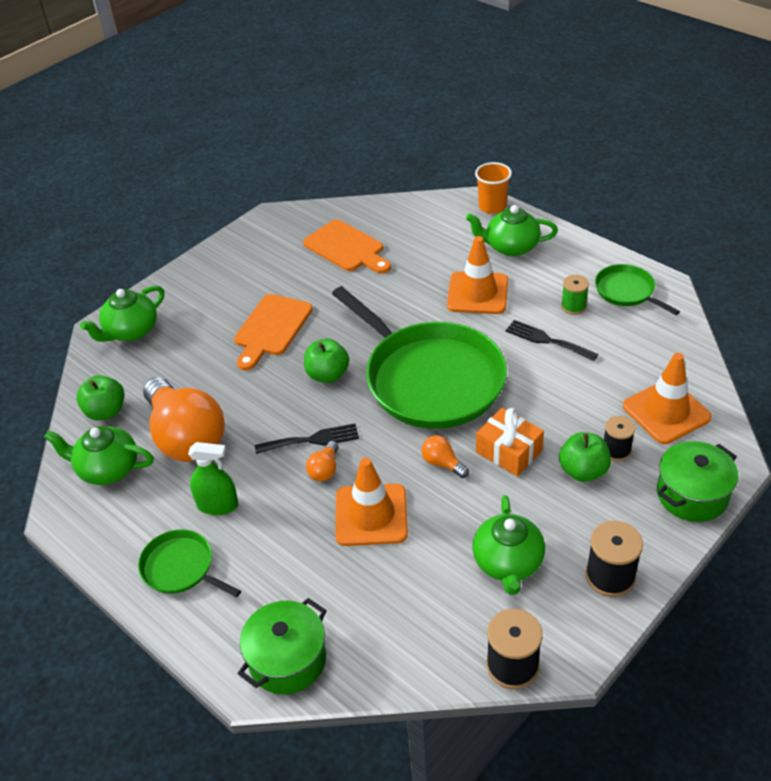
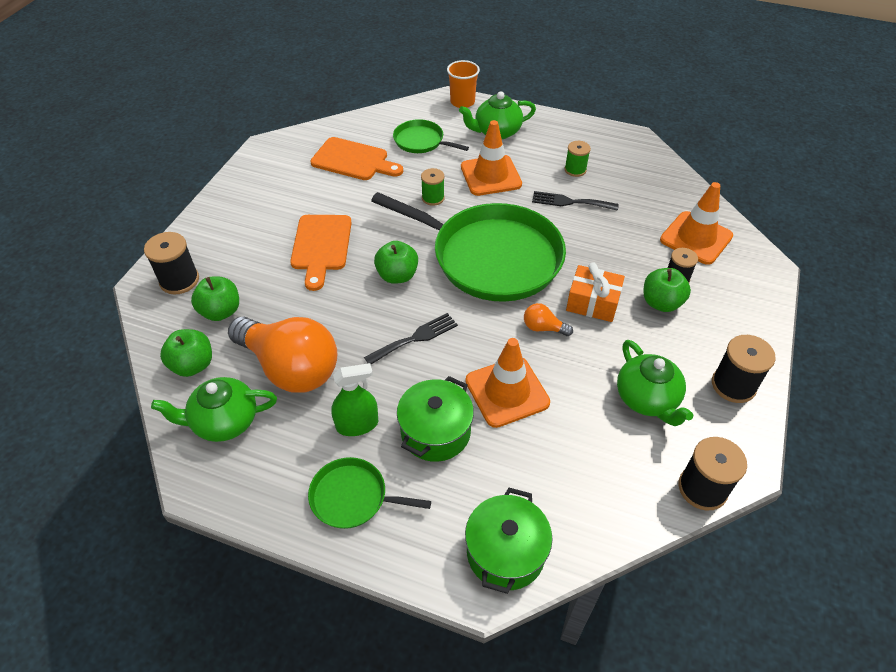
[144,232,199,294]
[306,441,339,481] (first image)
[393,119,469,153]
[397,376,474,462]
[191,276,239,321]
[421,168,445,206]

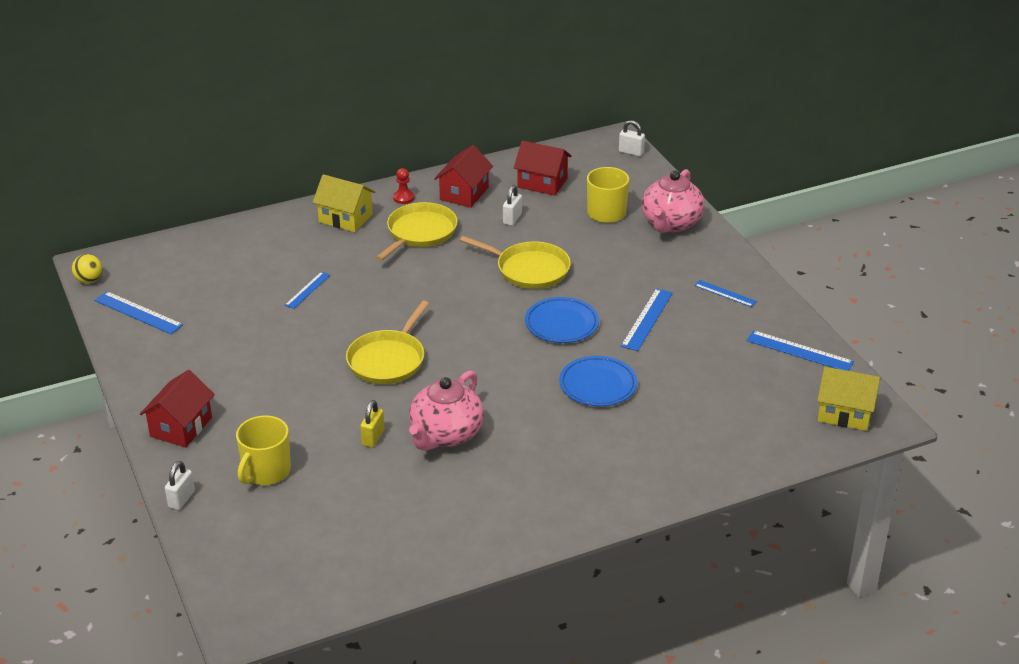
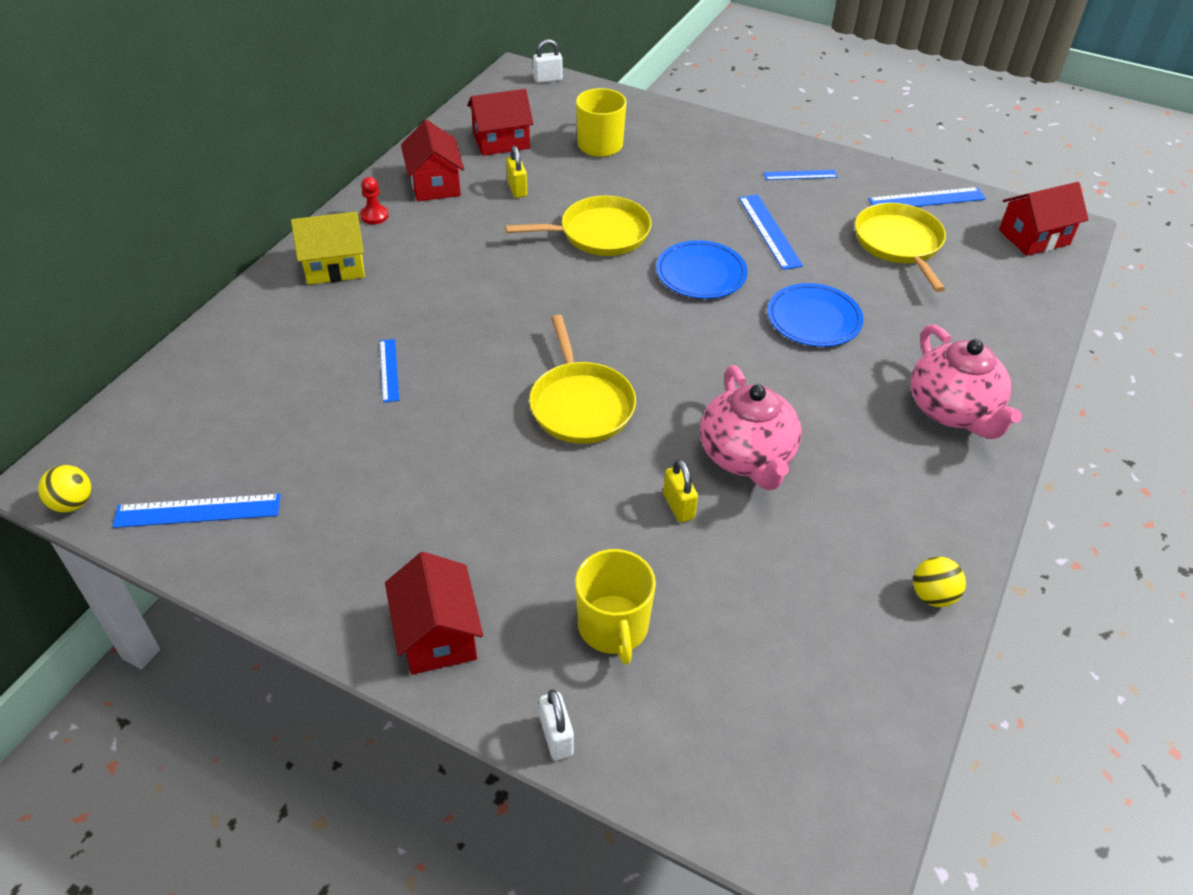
[855,203,946,292]
[506,146,527,198]
[911,324,1022,439]
[999,182,1089,256]
[913,556,966,607]

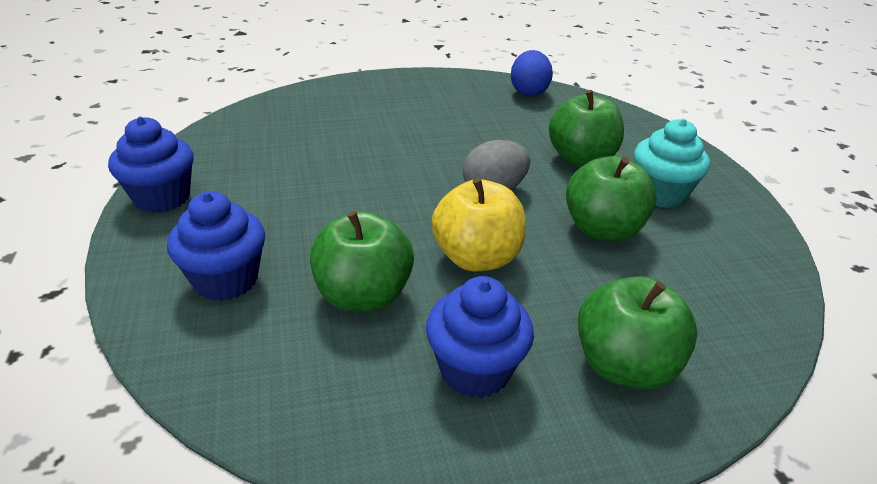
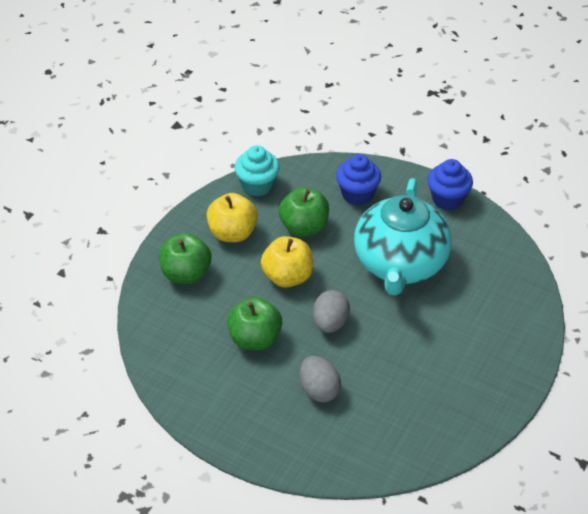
[207,193,258,242]
[511,50,553,96] (first image)
[300,356,341,403]
[235,145,280,196]
[354,178,452,296]

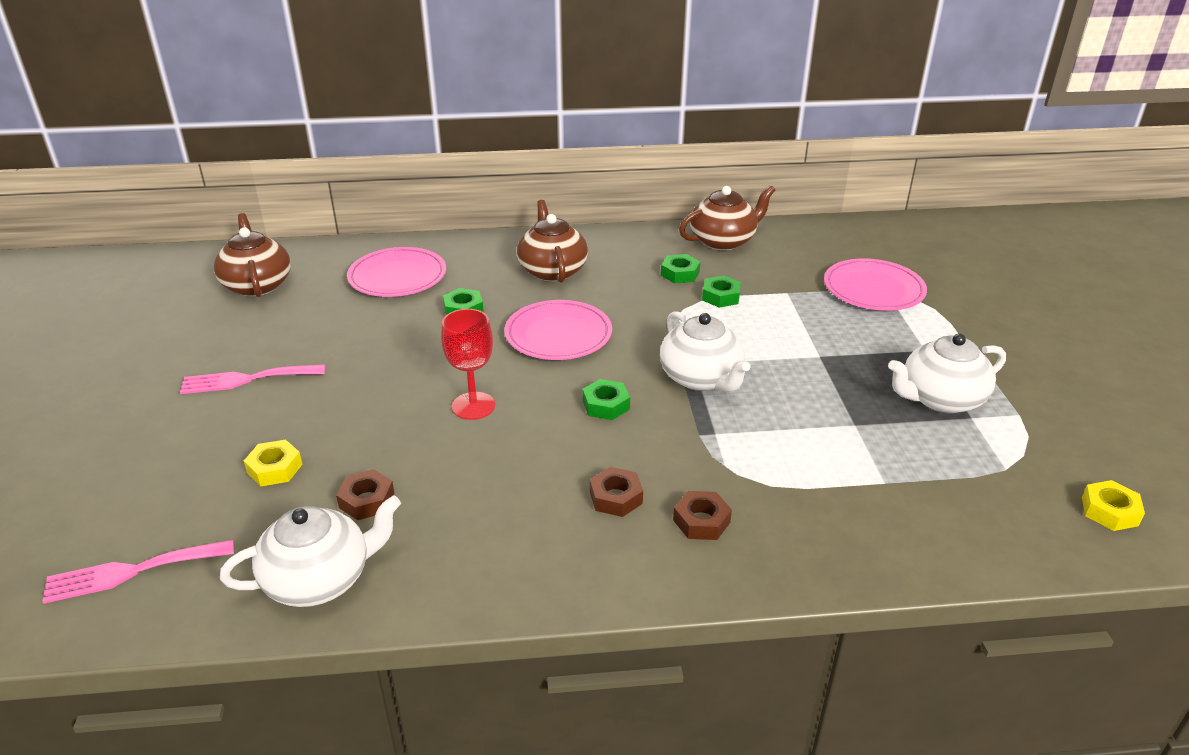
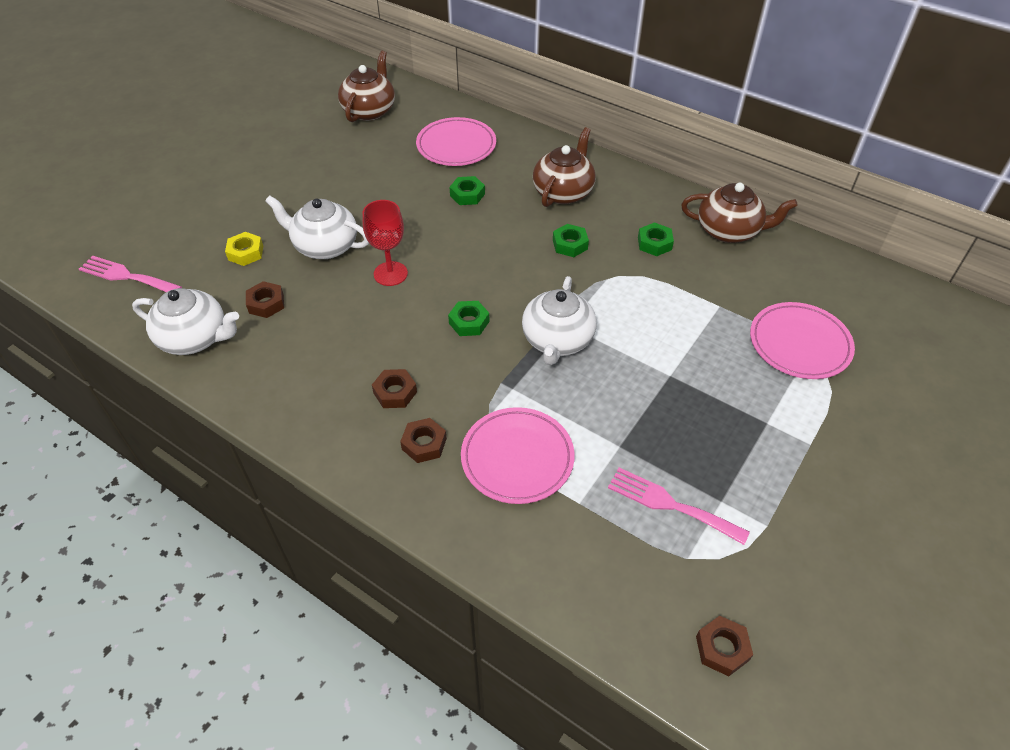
[608,468,750,545]
[461,407,575,504]
[553,224,589,257]
[265,195,369,259]
[696,616,753,676]

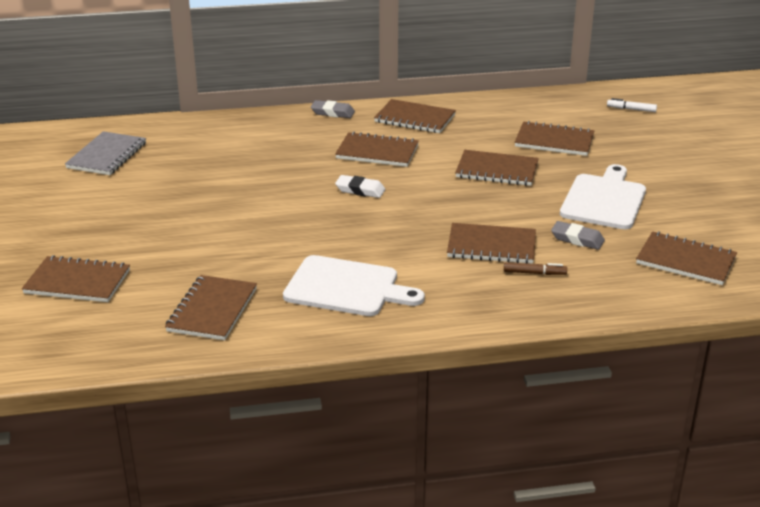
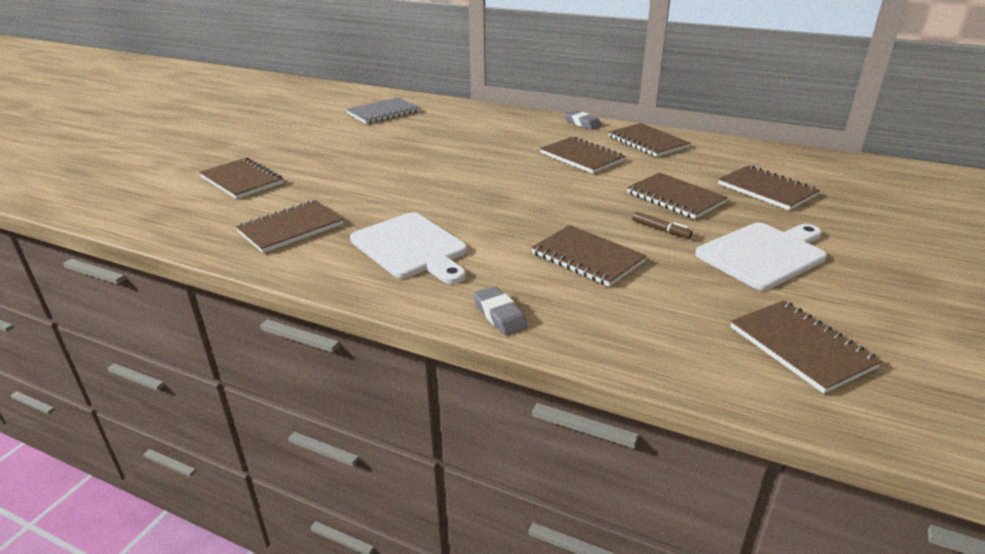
[335,175,385,198] (first image)
[632,212,693,239]
[473,286,528,336]
[607,98,657,112] (first image)

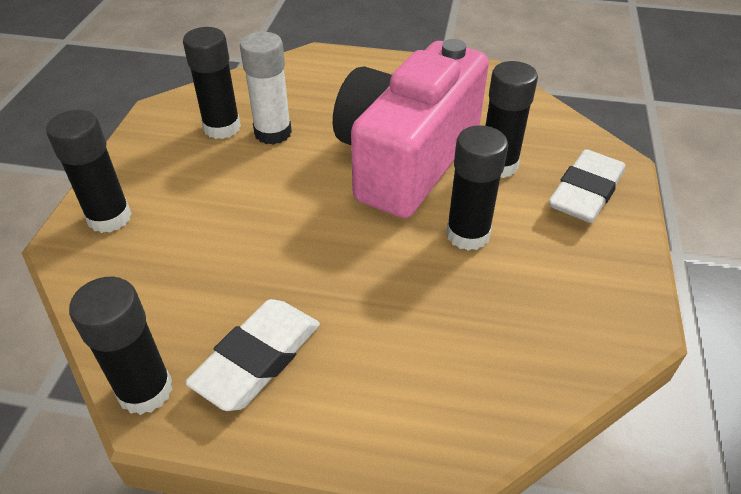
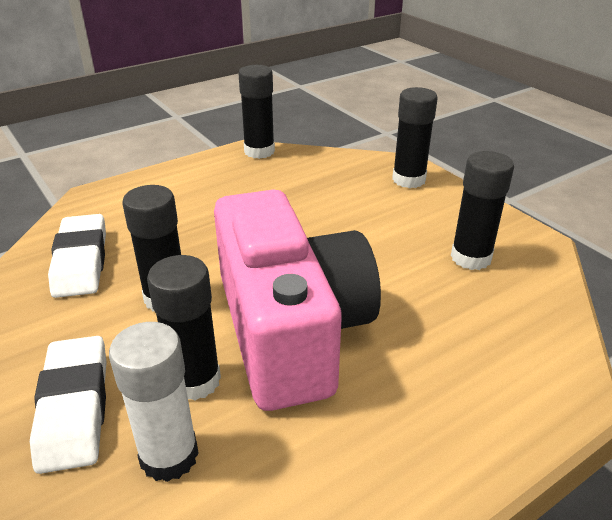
[48,214,106,298]
[109,322,199,482]

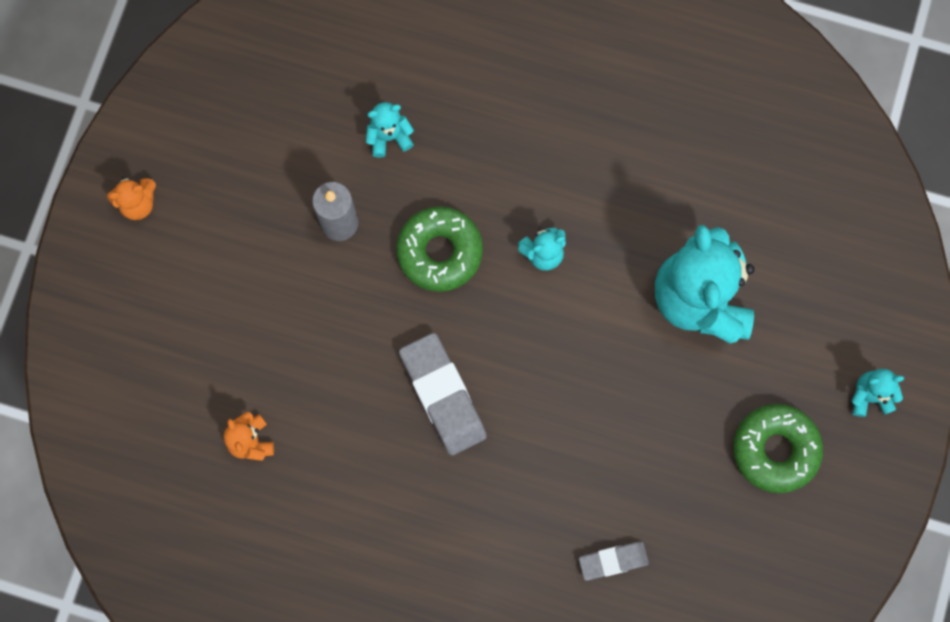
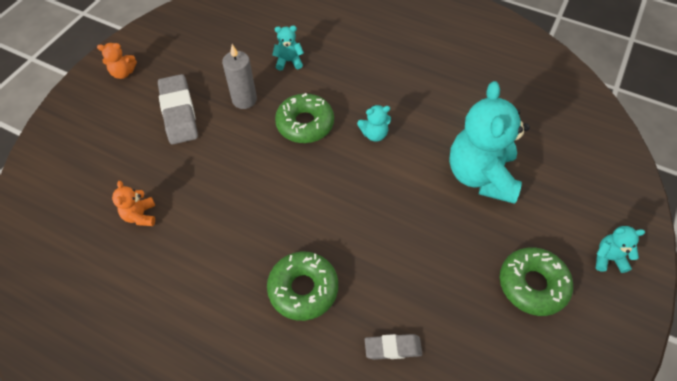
[158,74,198,144]
[267,252,338,321]

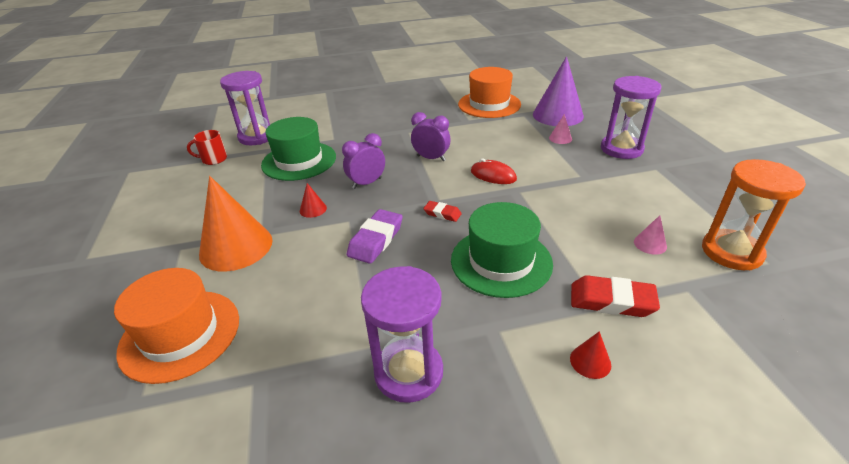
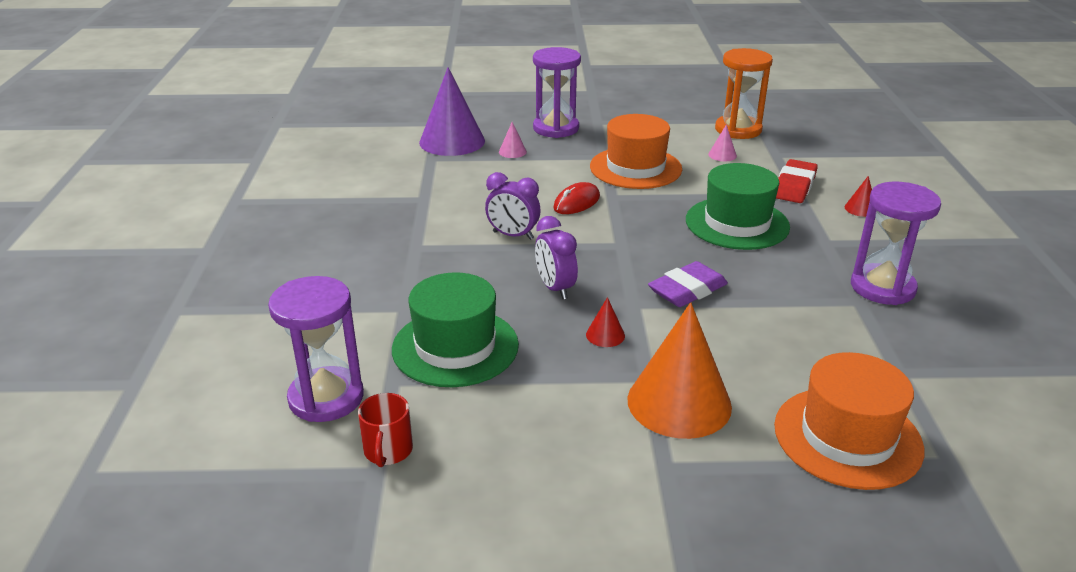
[648,261,728,307]
[485,172,541,240]
[423,201,462,222] (first image)
[590,114,682,189]

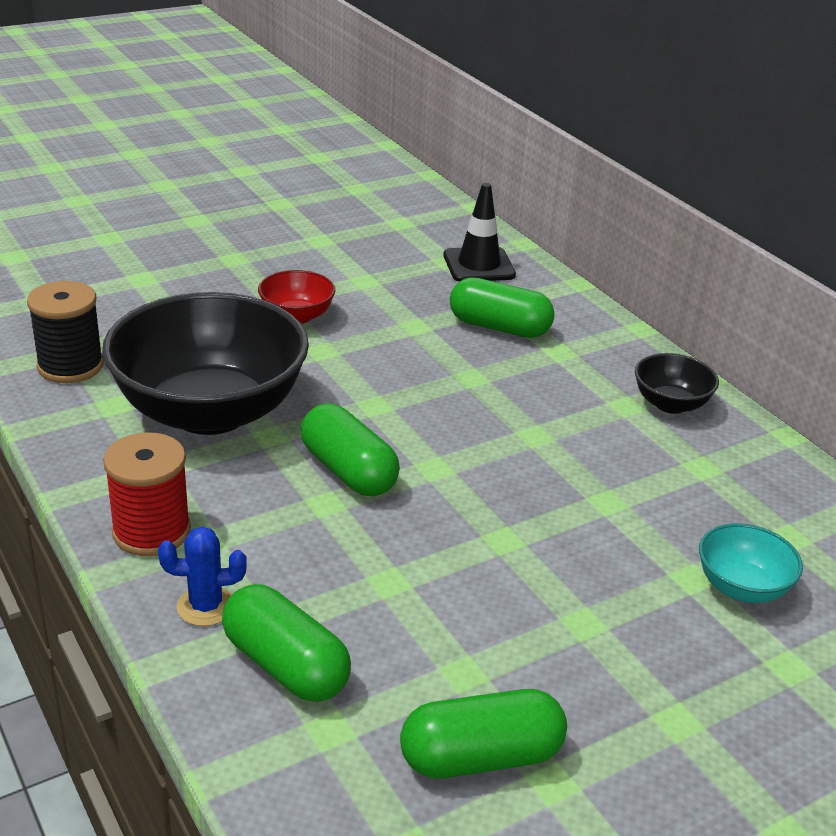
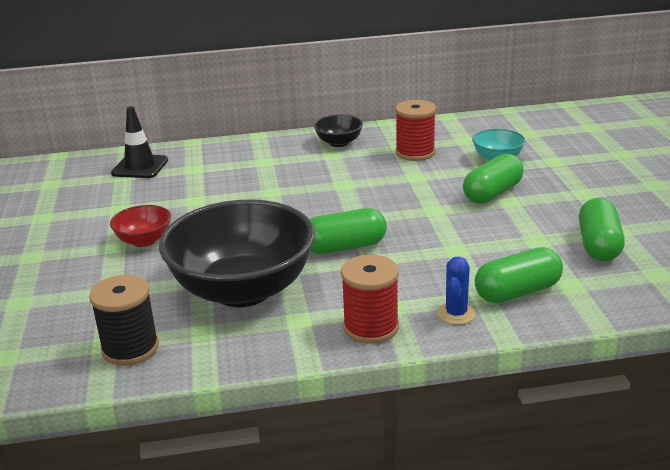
[463,154,524,204]
[395,100,436,161]

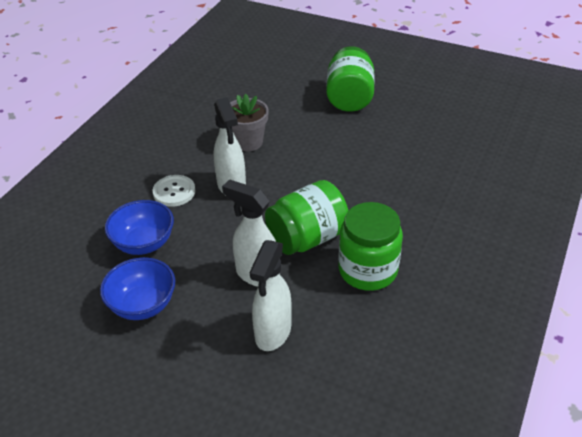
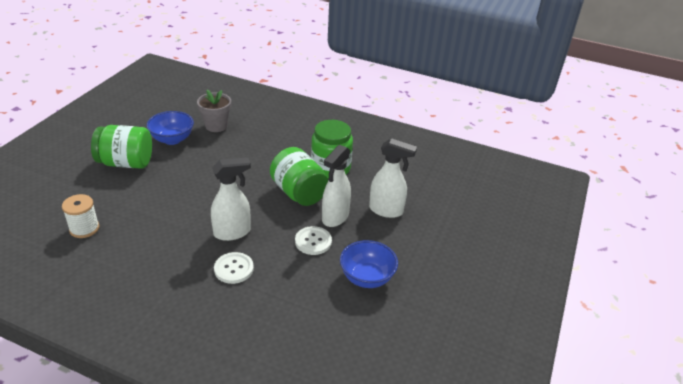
[146,111,194,145]
[197,90,231,132]
[62,194,99,238]
[295,226,332,255]

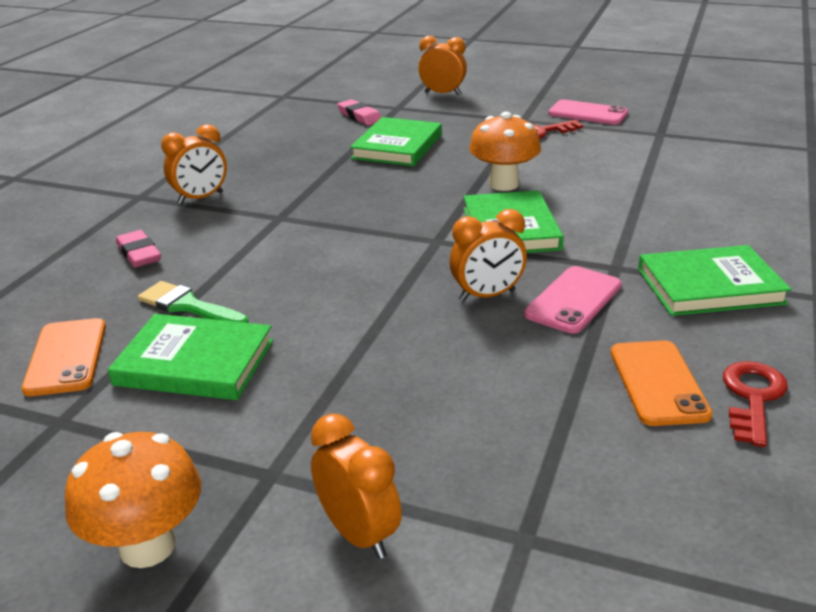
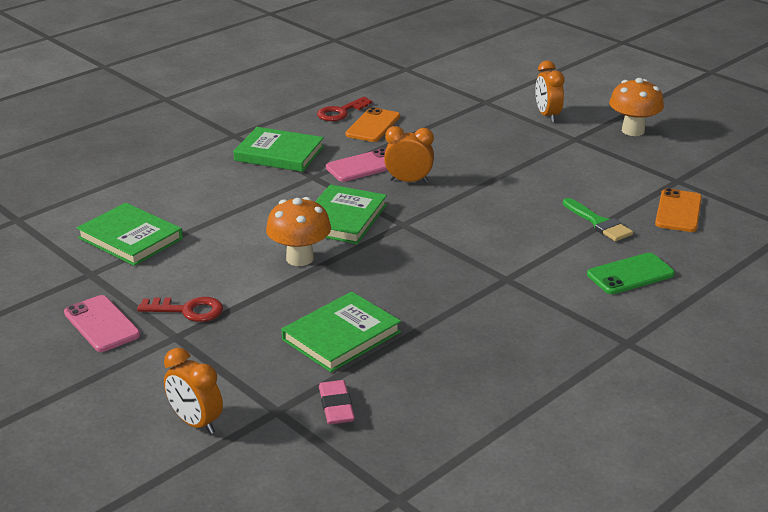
[77,203,183,266]
[587,253,675,294]
[161,124,227,204] (first image)

